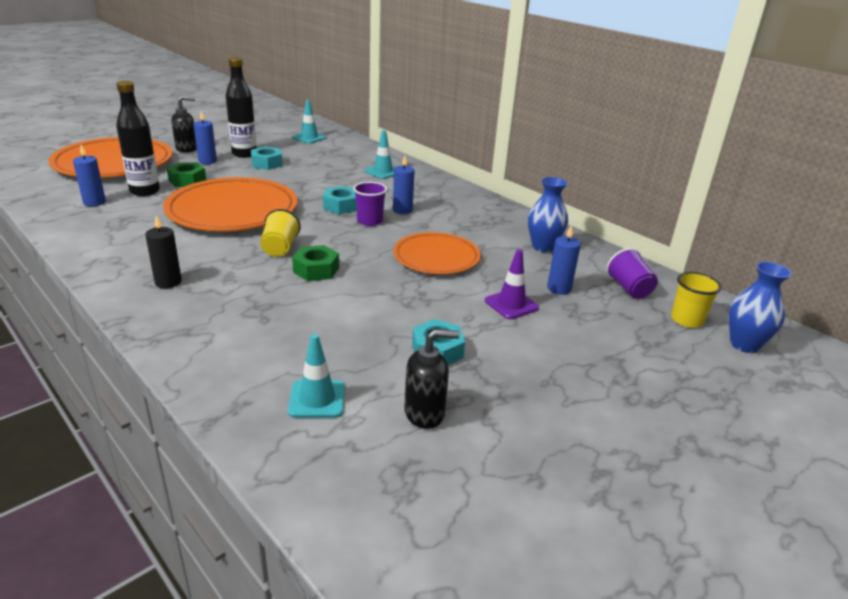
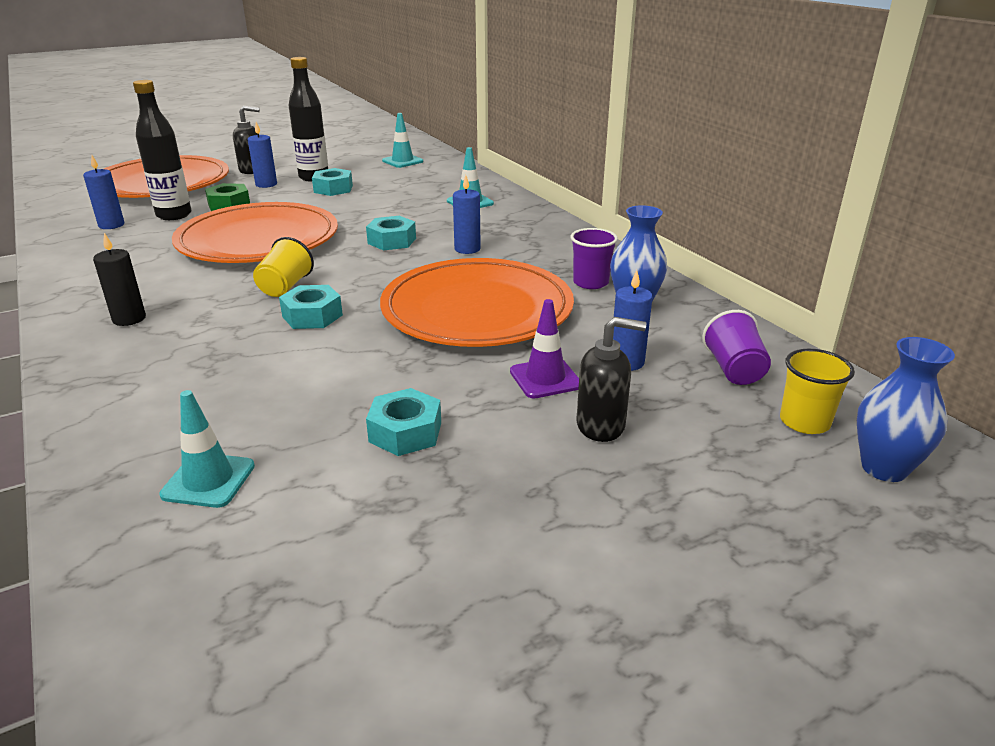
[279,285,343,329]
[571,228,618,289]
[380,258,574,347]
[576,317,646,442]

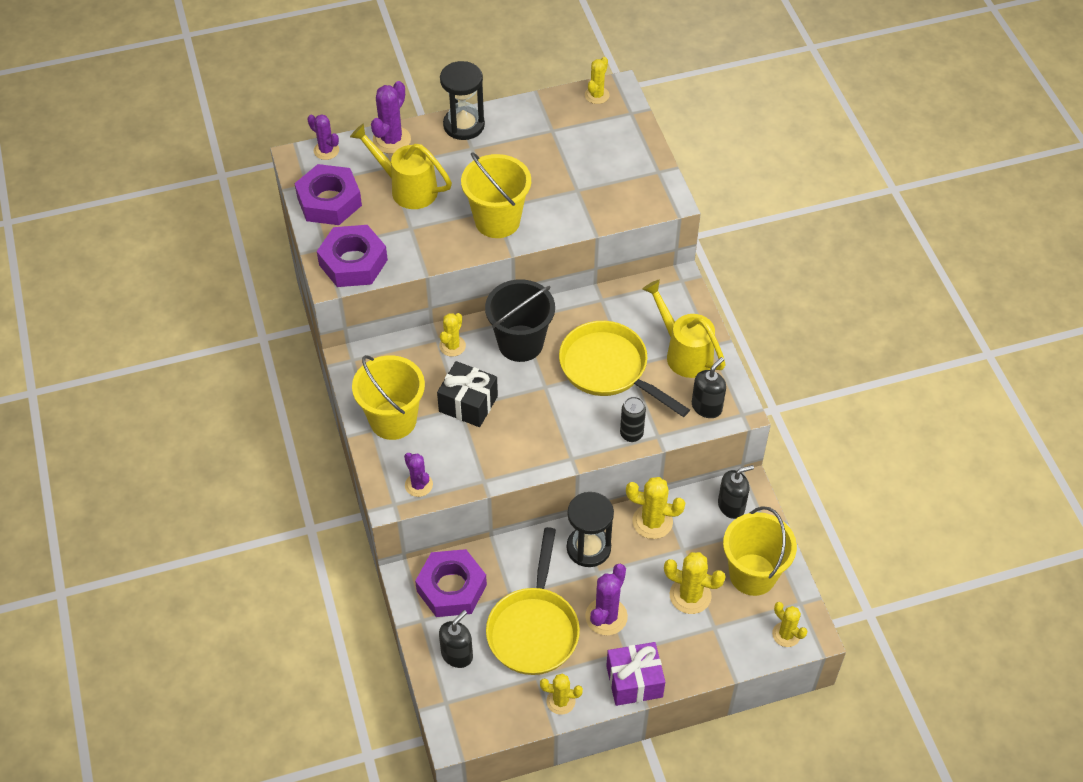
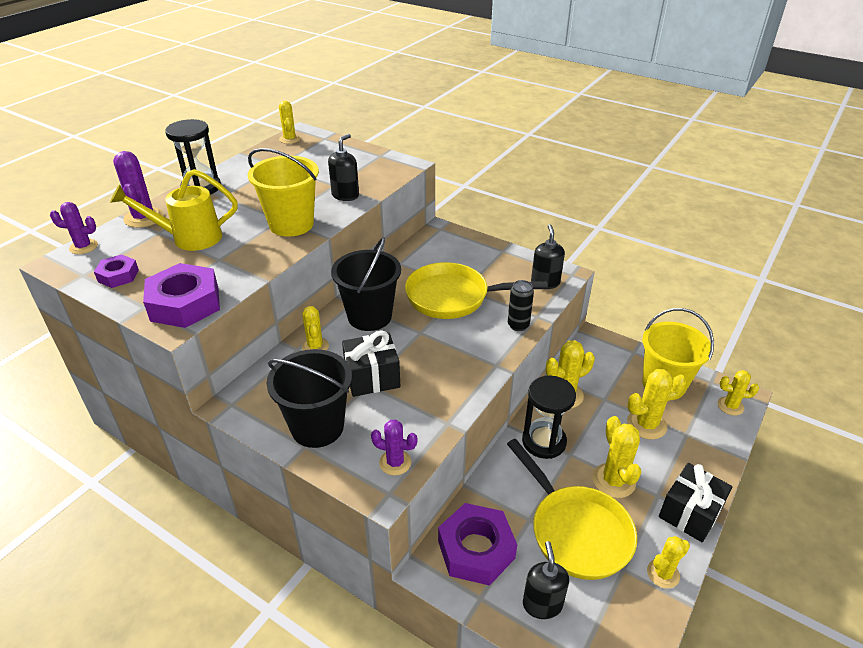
[94,254,139,288]
[267,349,352,448]
[593,416,641,498]
[659,463,732,542]
[643,280,726,378] (first image)
[328,134,359,201]

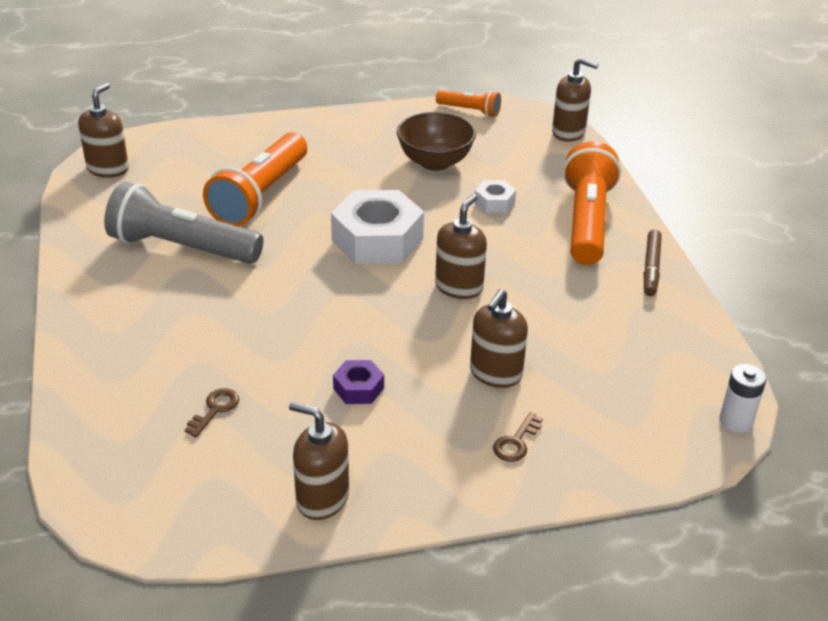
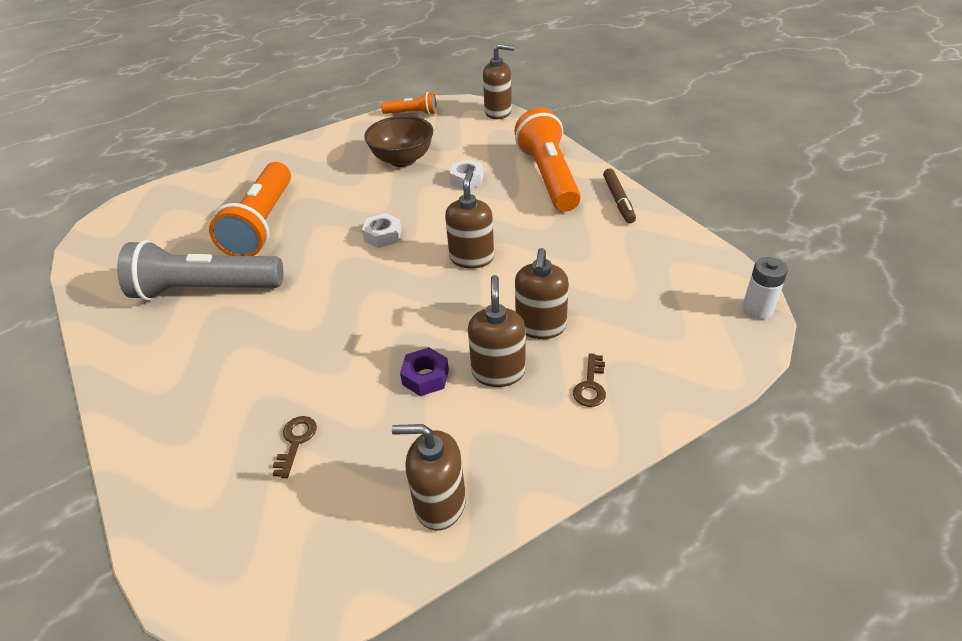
[468,275,526,387]
[362,213,402,248]

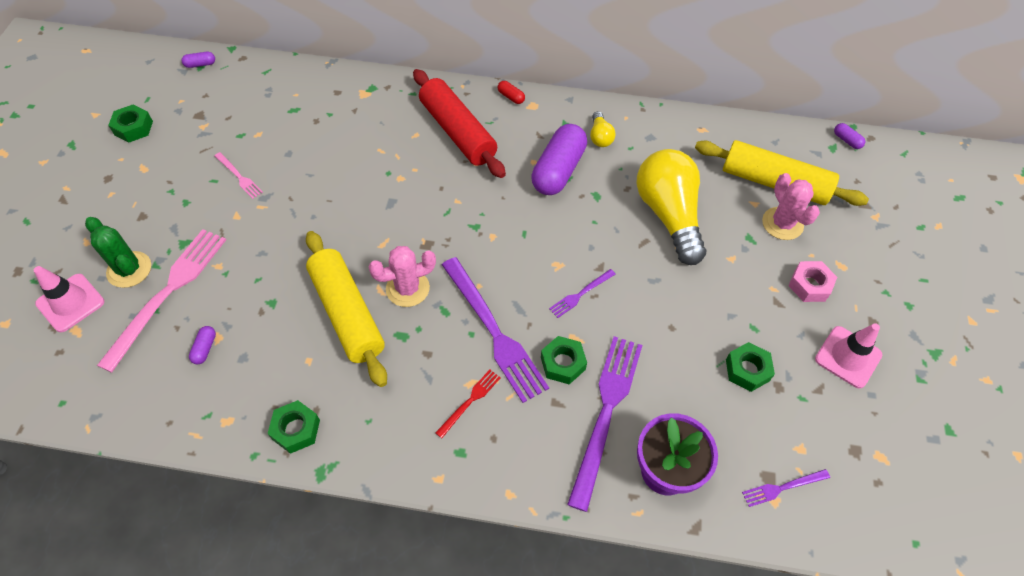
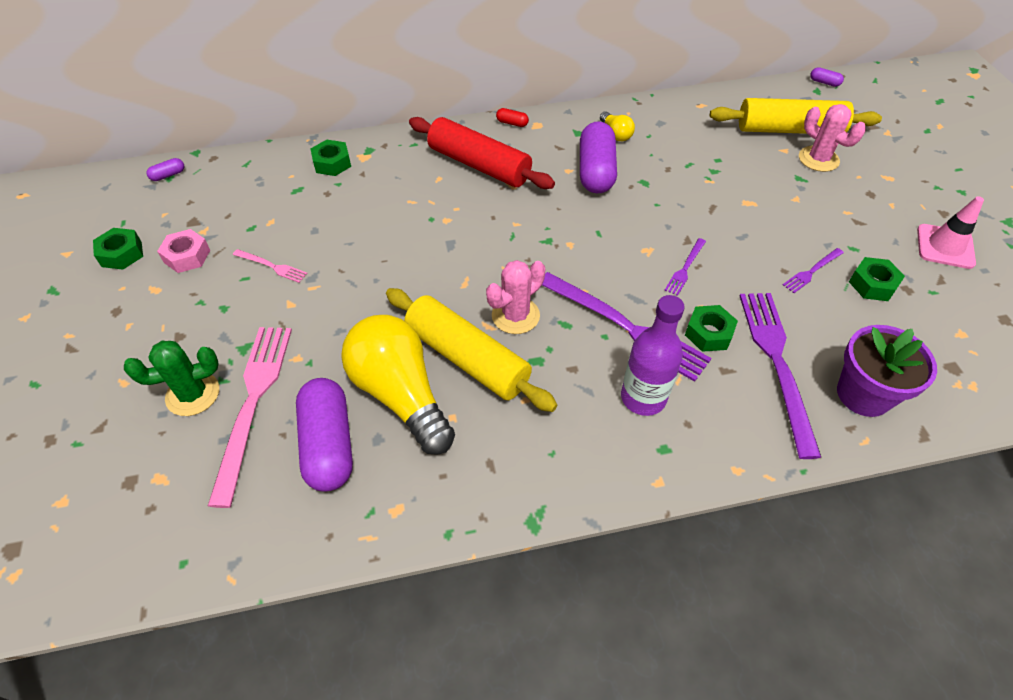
[34,266,104,332] (first image)
[124,341,219,416]
[296,378,353,491]
[311,140,351,176]
[621,295,685,416]
[341,315,455,455]
[783,248,844,293]
[157,229,210,273]

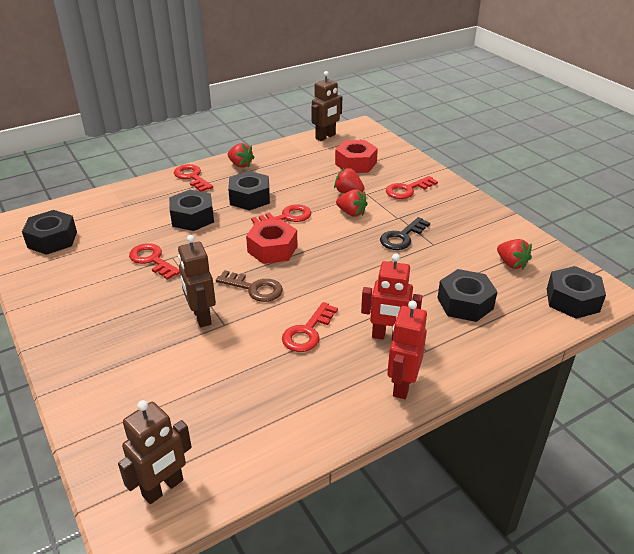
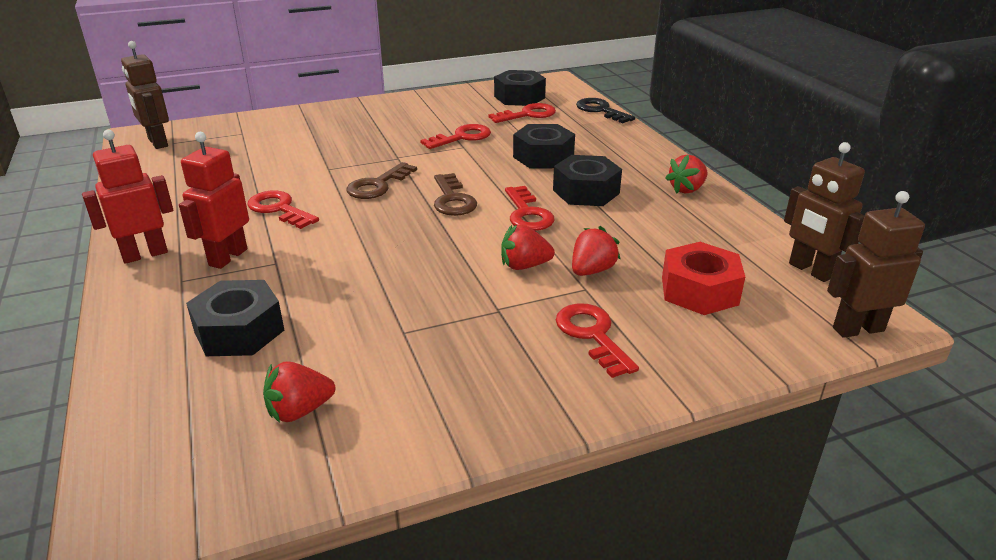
[488,103,556,123]
[827,191,925,338]
[434,173,477,216]
[501,225,555,270]
[576,98,635,123]
[82,130,173,264]
[547,266,606,319] (first image)

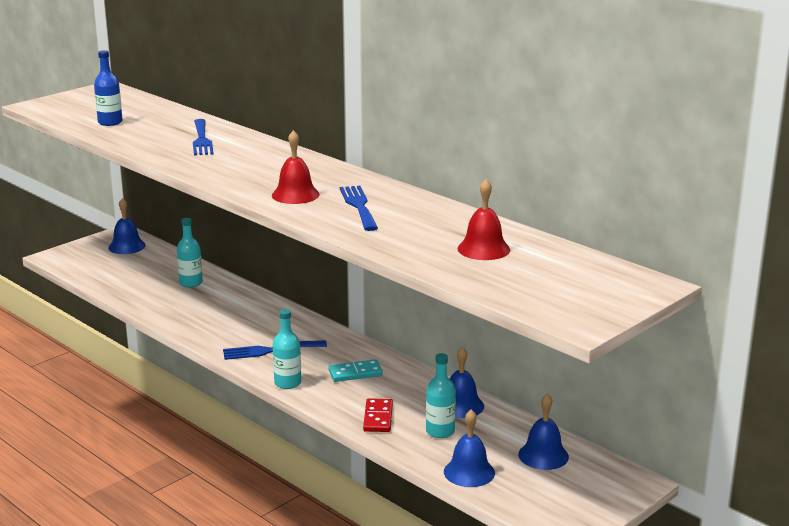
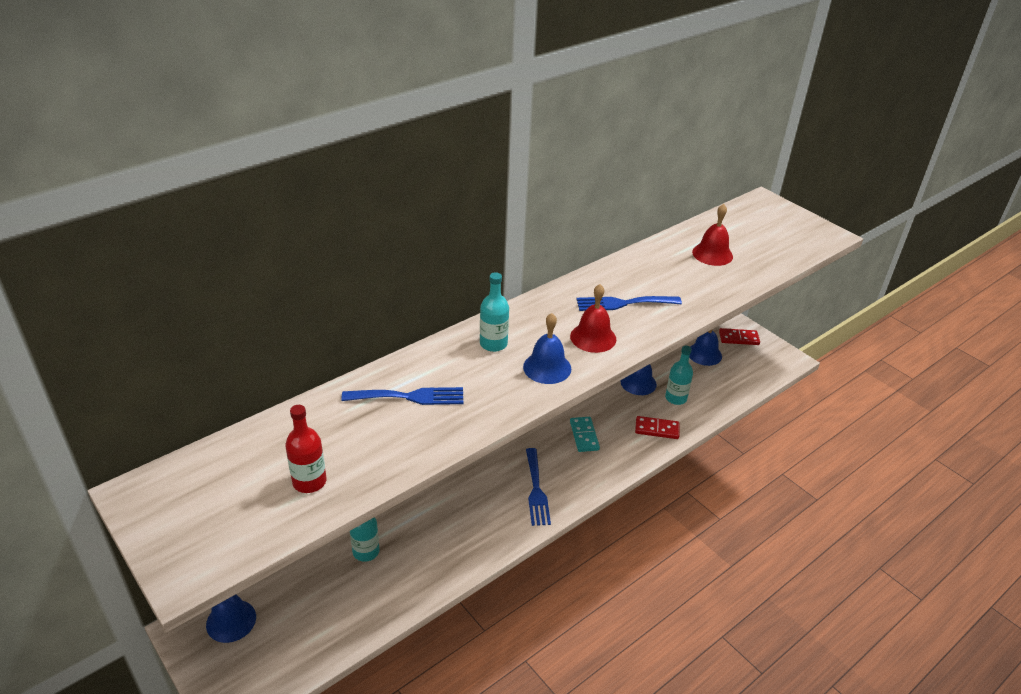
[285,405,327,493]
[480,272,509,352]
[523,313,571,384]
[719,328,760,345]

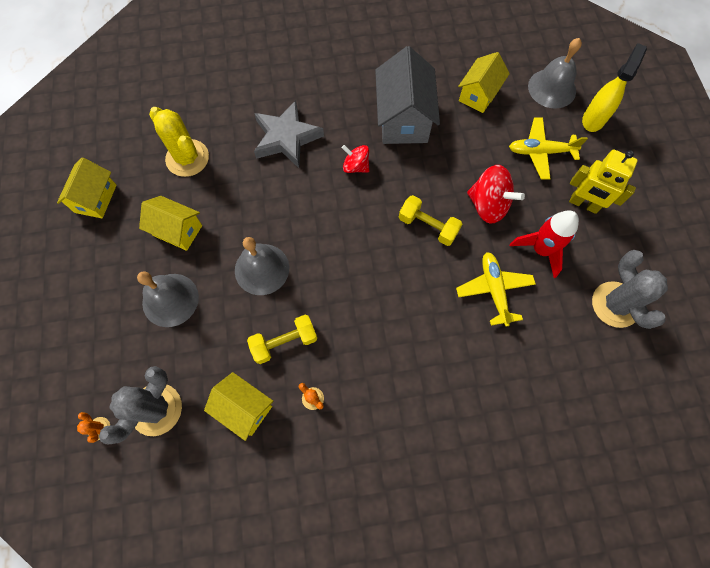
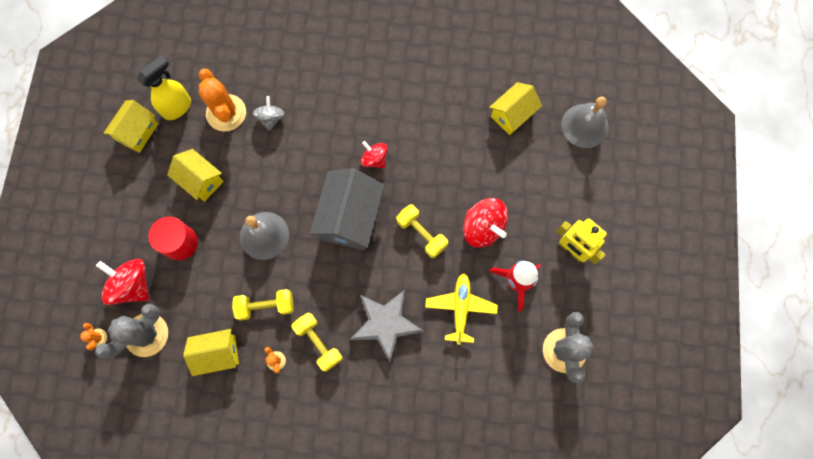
[148,217,198,260]
[199,69,246,131]
[183,329,239,376]
[350,290,424,362]
[310,168,385,250]
[509,117,588,180] (first image)
[137,55,191,120]
[96,259,149,305]
[253,96,285,131]
[292,313,342,371]

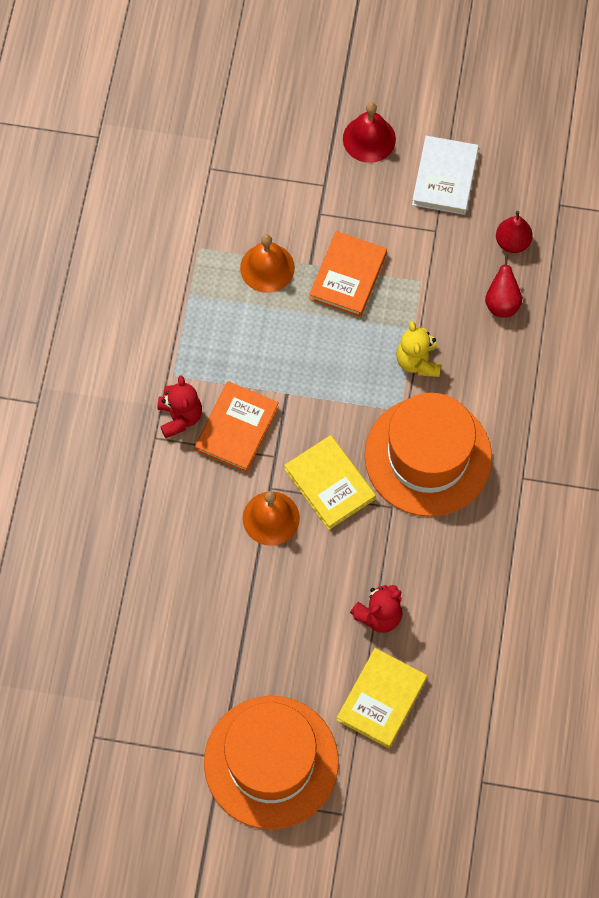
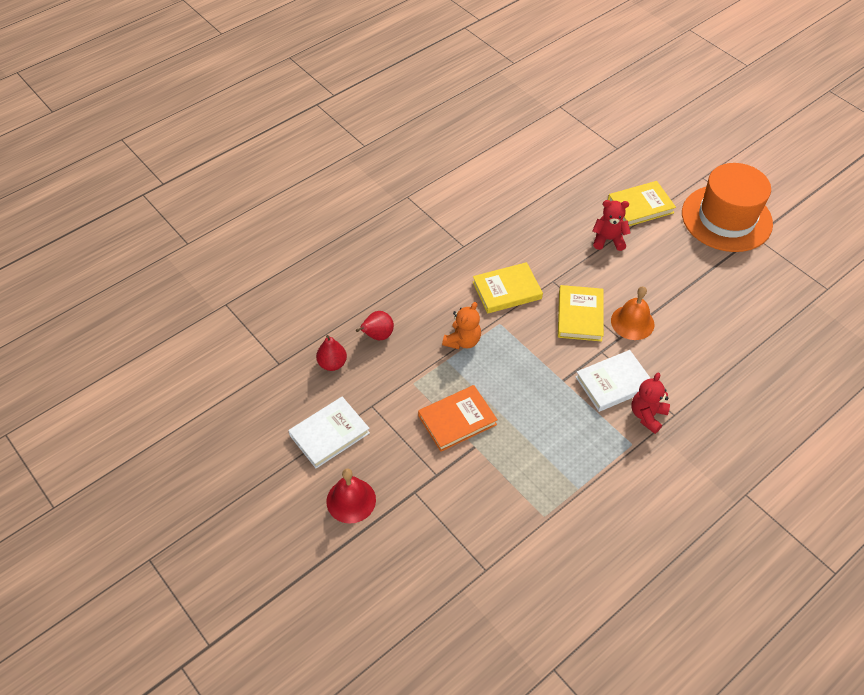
[575,350,650,412]
[240,234,295,293] (first image)
[473,262,543,314]
[442,302,481,349]

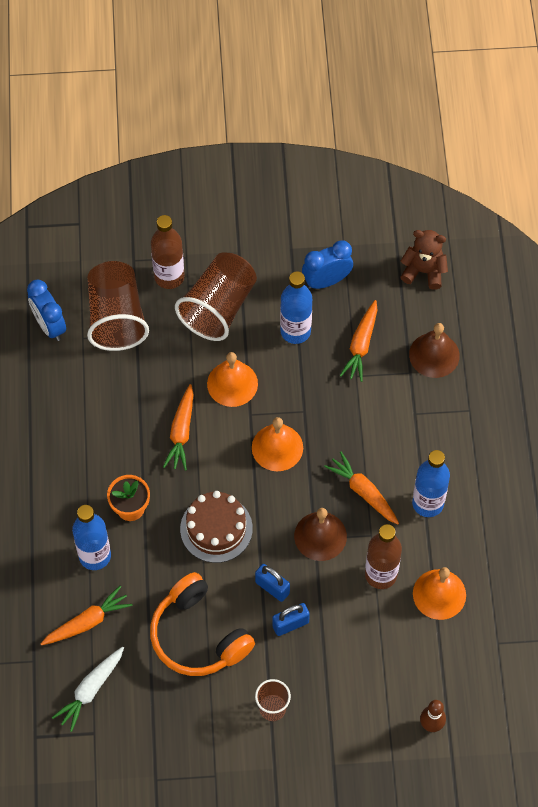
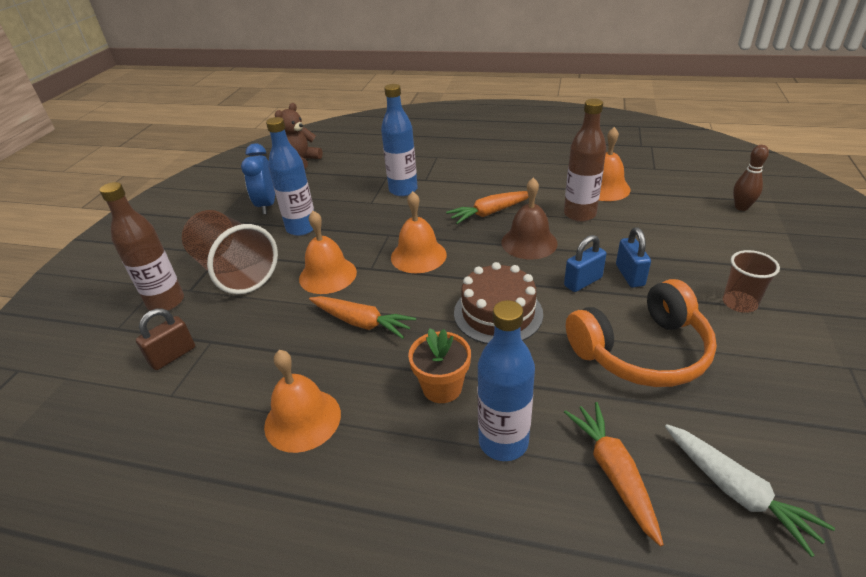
[27,280,66,341] (first image)
[136,308,195,370]
[340,300,377,382] (first image)
[409,323,460,378] (first image)
[381,84,418,196]
[264,350,341,453]

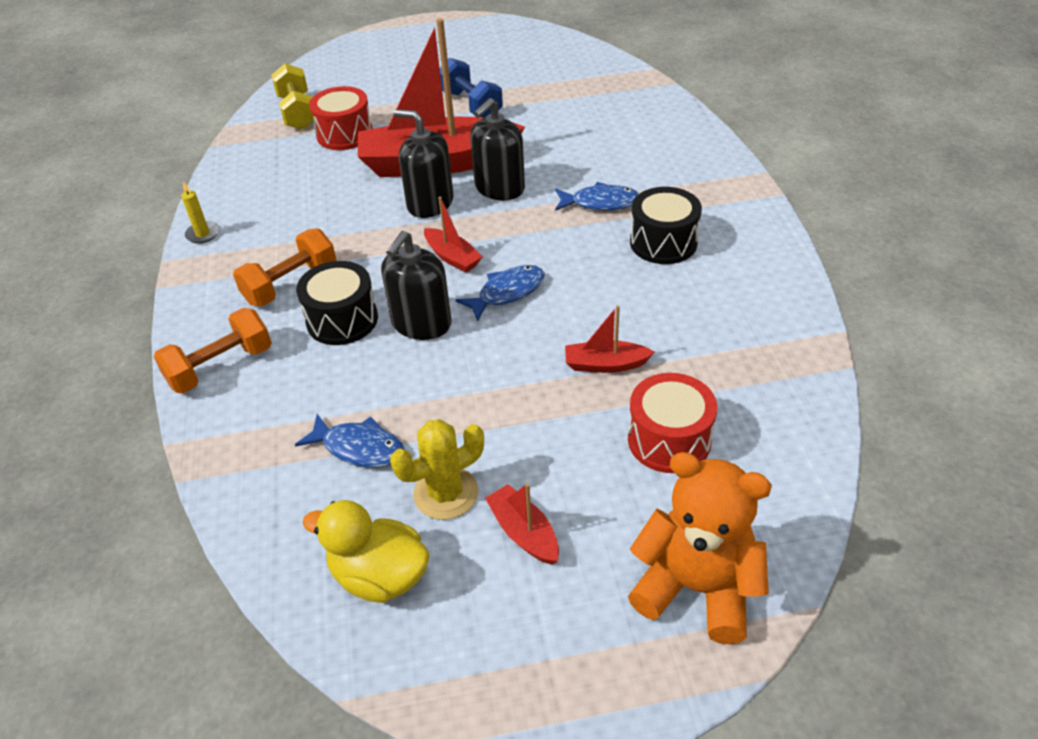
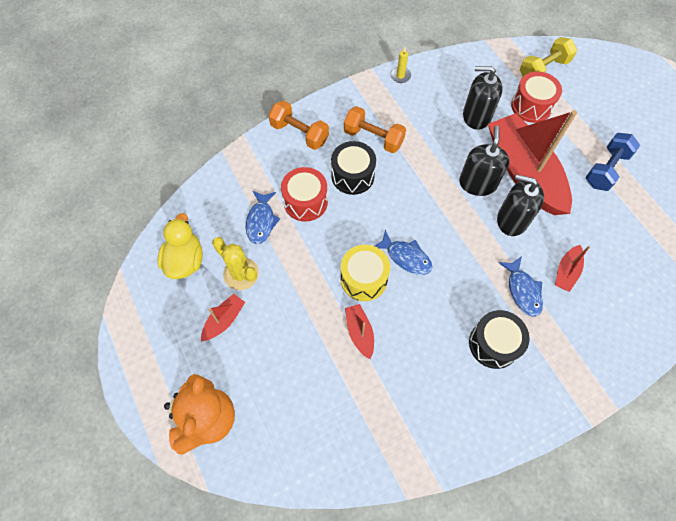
[463,66,503,130]
[555,245,590,292]
[281,167,328,221]
[341,245,390,301]

